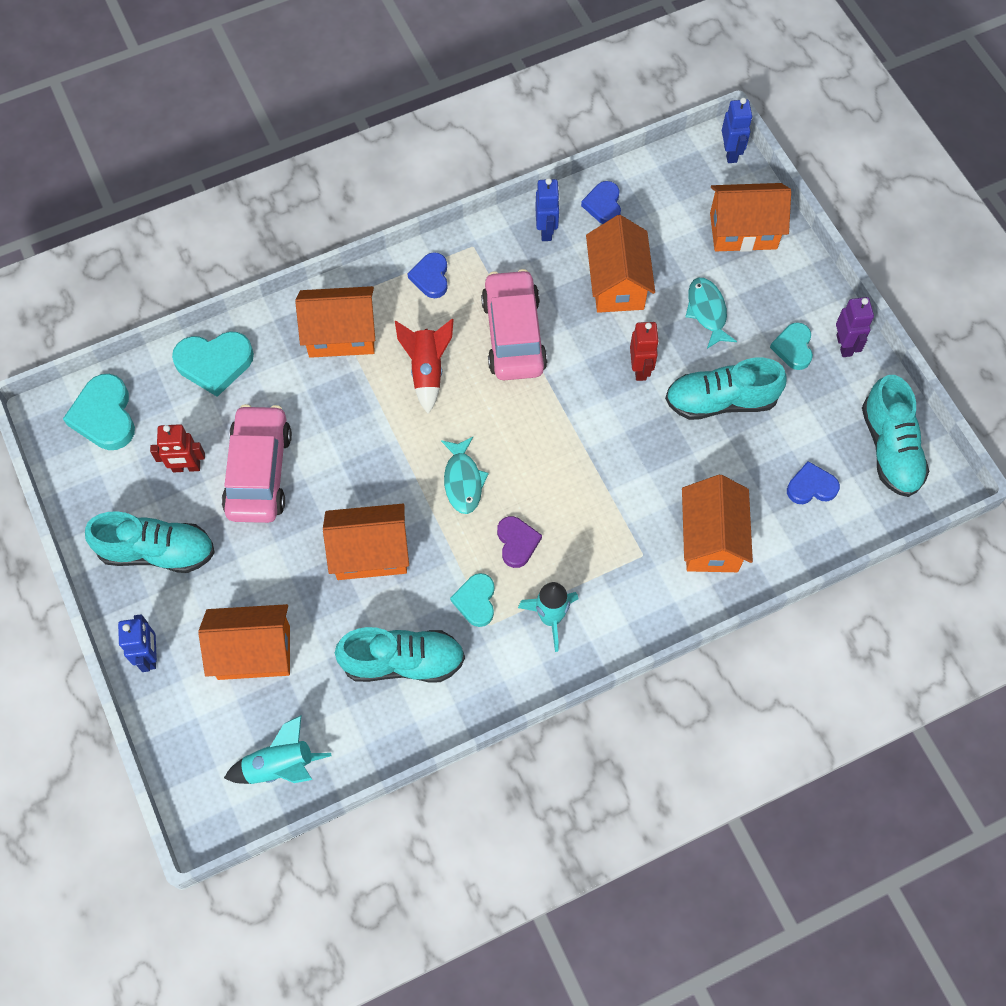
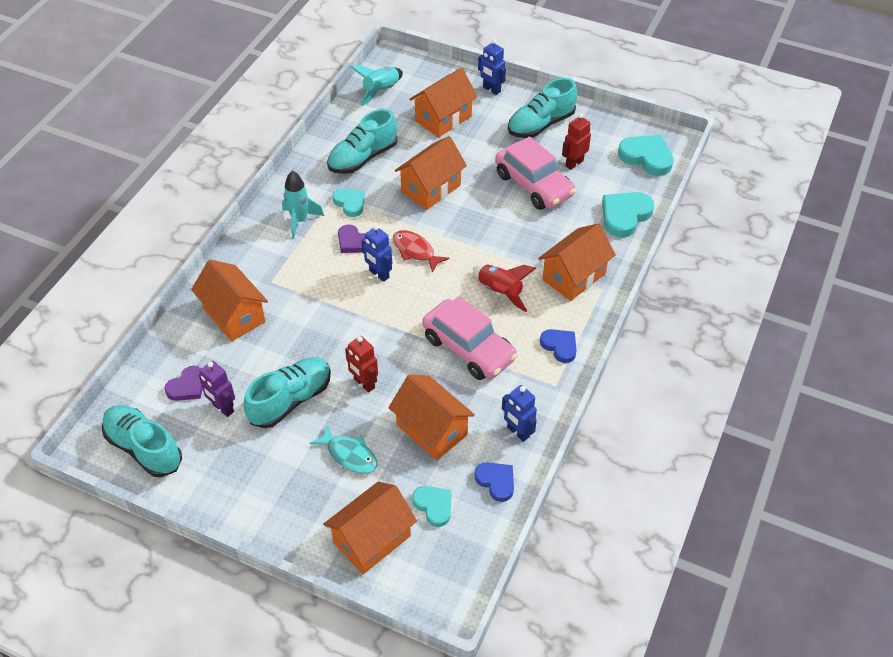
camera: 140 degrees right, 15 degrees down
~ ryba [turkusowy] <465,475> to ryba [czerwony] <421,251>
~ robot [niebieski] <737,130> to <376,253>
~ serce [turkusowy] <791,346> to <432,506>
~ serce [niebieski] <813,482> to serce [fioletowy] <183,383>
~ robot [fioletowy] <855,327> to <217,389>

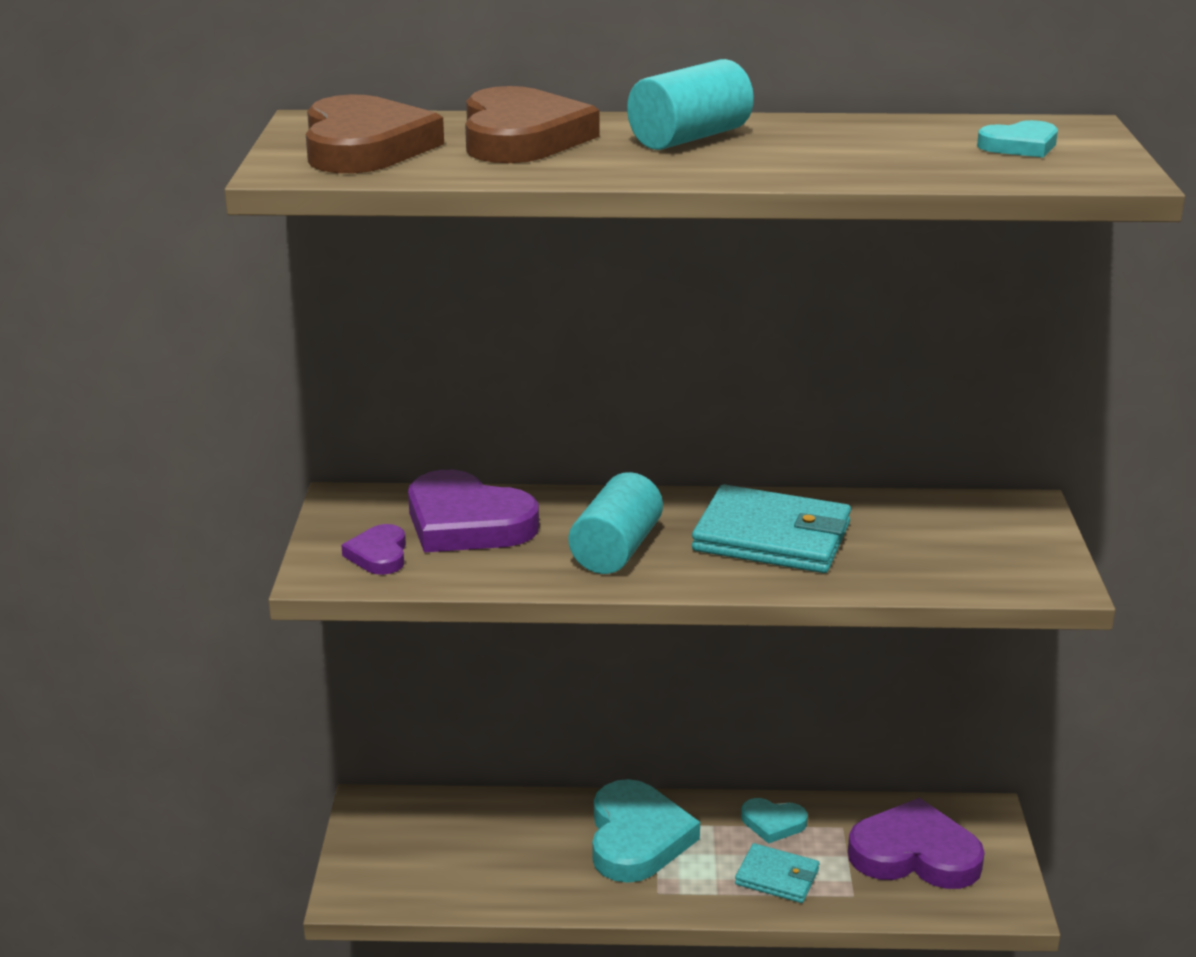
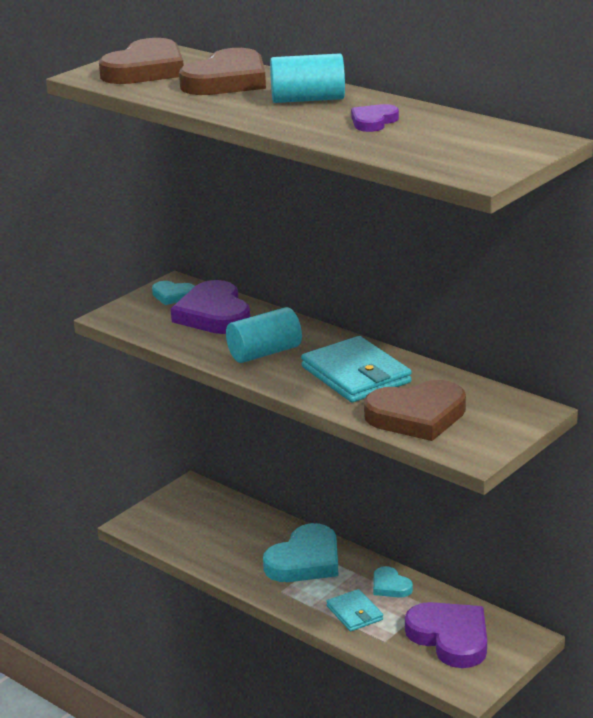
camera: 40 degrees right, 0 degrees up
~ serce [fioletowy] <373,549> to <375,118>
~ serce [turkusowy] <1017,139> to <173,293>
+ serce [brązowy] <415,410>

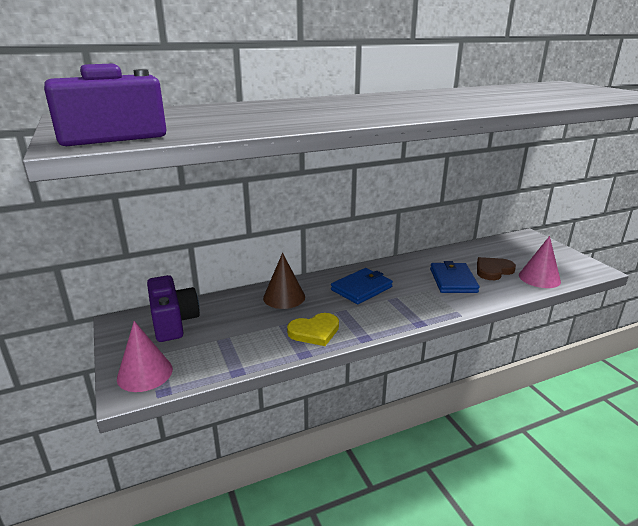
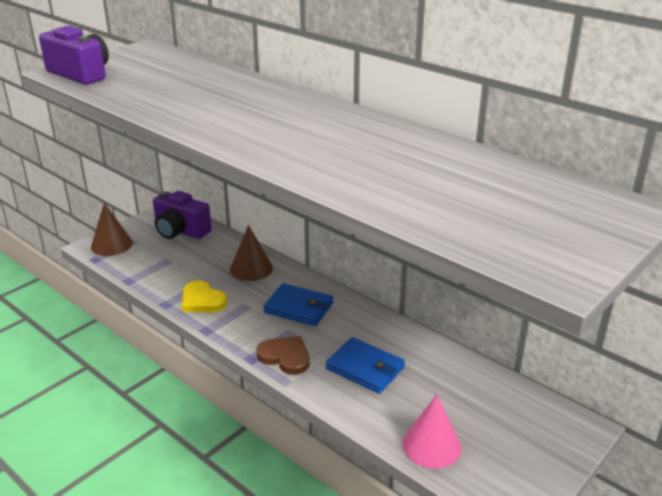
camera: 65 degrees right, 5 degrees up
~ stożek [różowy] <145,356> to stożek [brązowy] <112,229>
~ aparat fotograficzny [fioletowy] <173,308> = <182,215> 75 degrees clockwise
~ portfel [niebieski] <454,277> = <365,365> 60 degrees clockwise
~ serce [brązowy] <496,268> to <283,355>

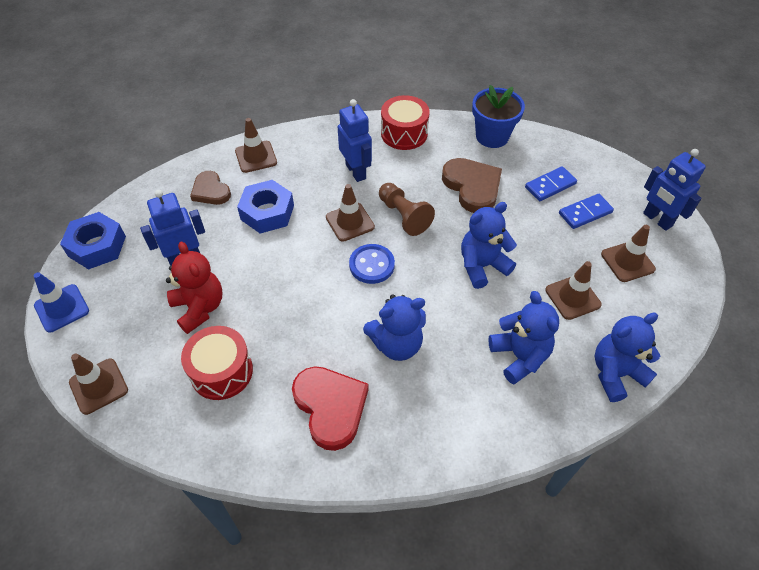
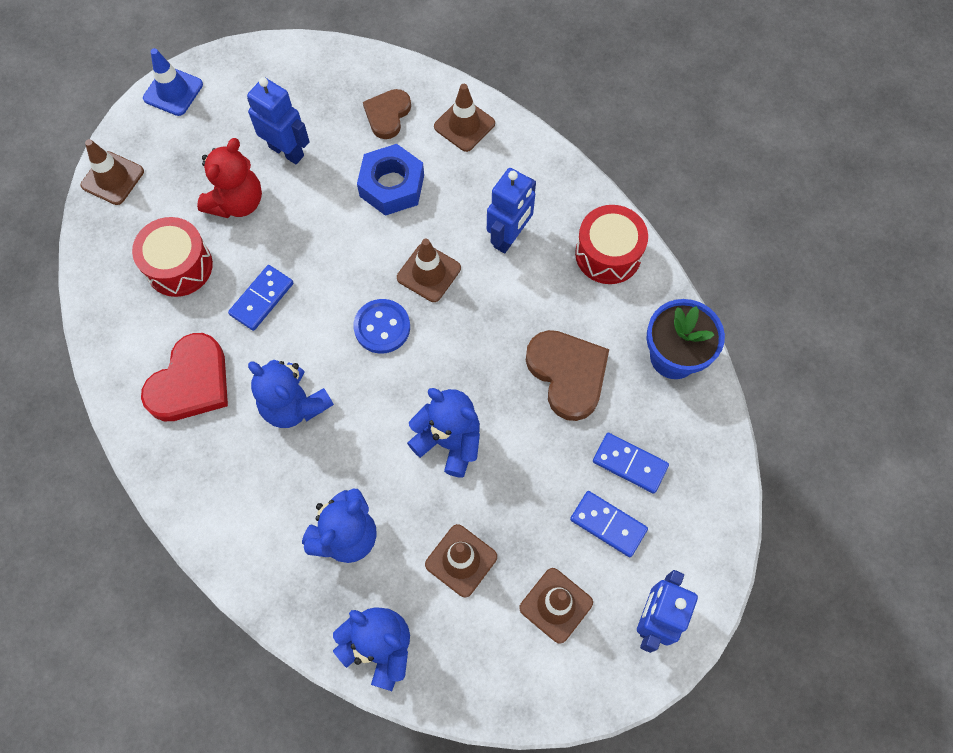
camera: 60 degrees right, 15 degrees up
- nakrętka [niebieski] <93,240>
- pionek [brązowy] <407,209>
~ serce [brązowy] <472,185> = <567,375> 60 degrees counterclockwise
+ kostka domina [niebieski] <260,298>

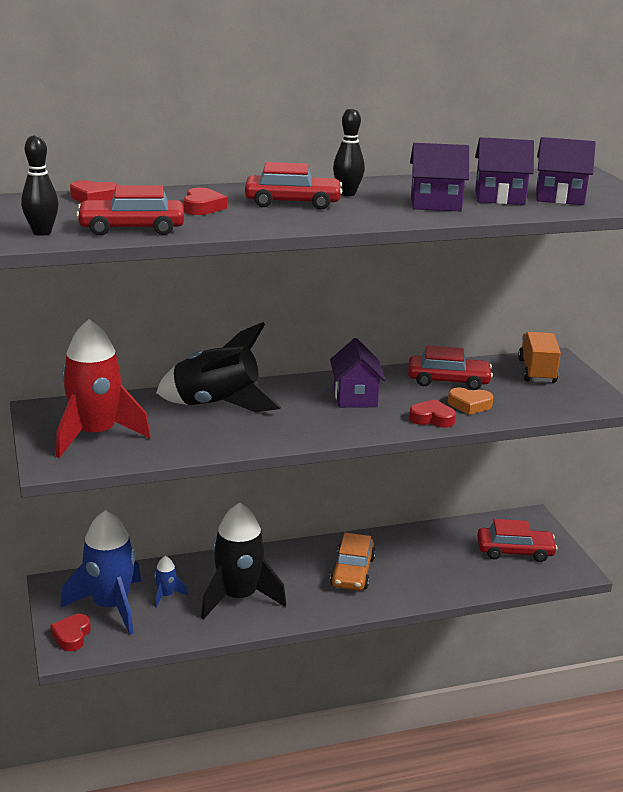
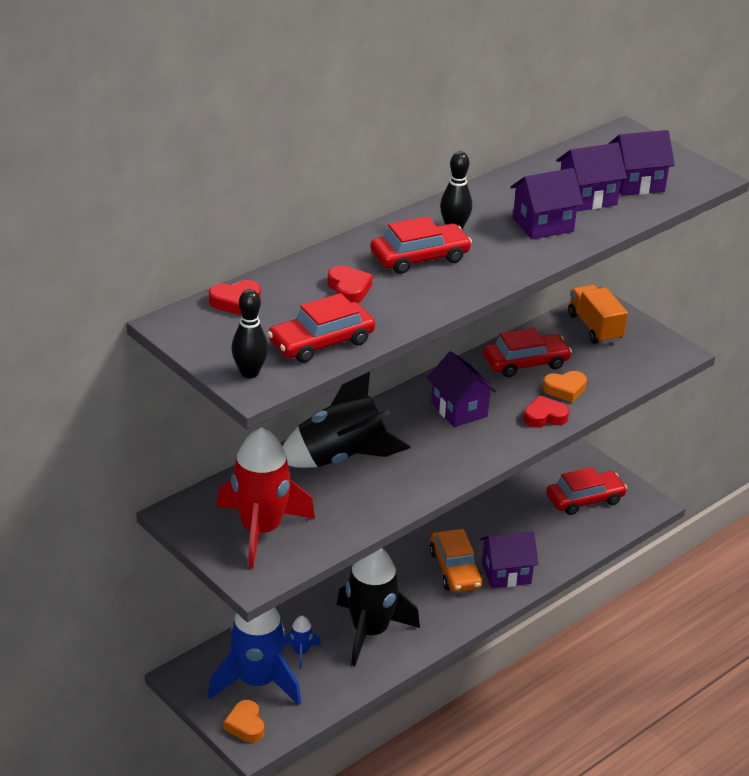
camera: 25 degrees left, 10 degrees up
~ serce [czerwony] <70,632> to serce [pomarańczowy] <244,721>
+ domek [fioletowy] <509,559>

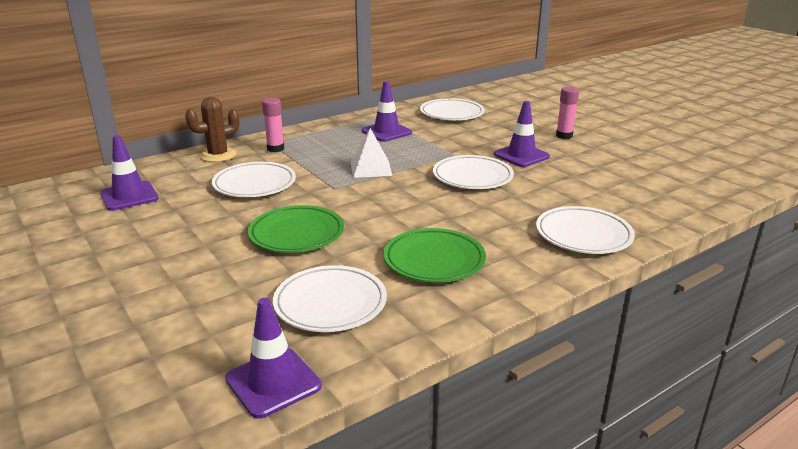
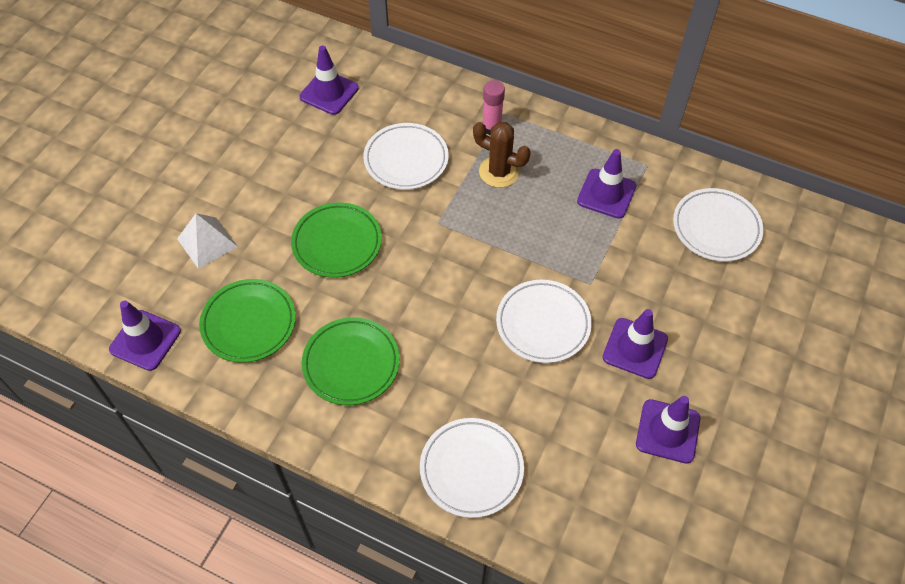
camera: 60 degrees right, 30 degrees up
~ kaktus [brązowy] <212,129> to <502,155>
~ talerz [biały] <330,298> to talerz [zielony] <247,321>
~ piramida [biały] <372,153> to <207,241>
- klej w sztyfcie [różowy] <567,113>
+ pachołek [fioletowy] <668,430>

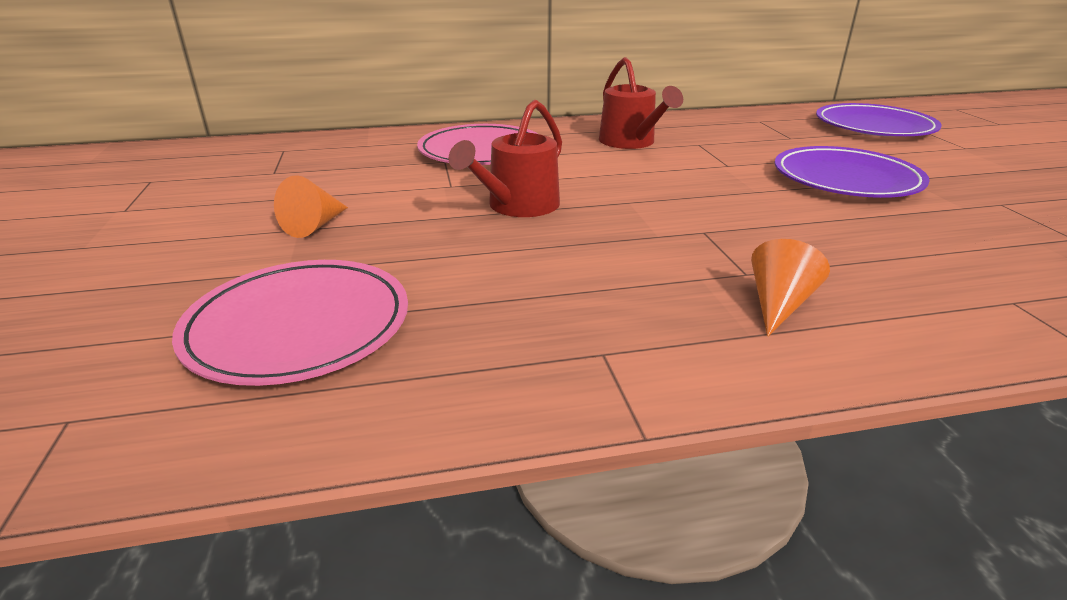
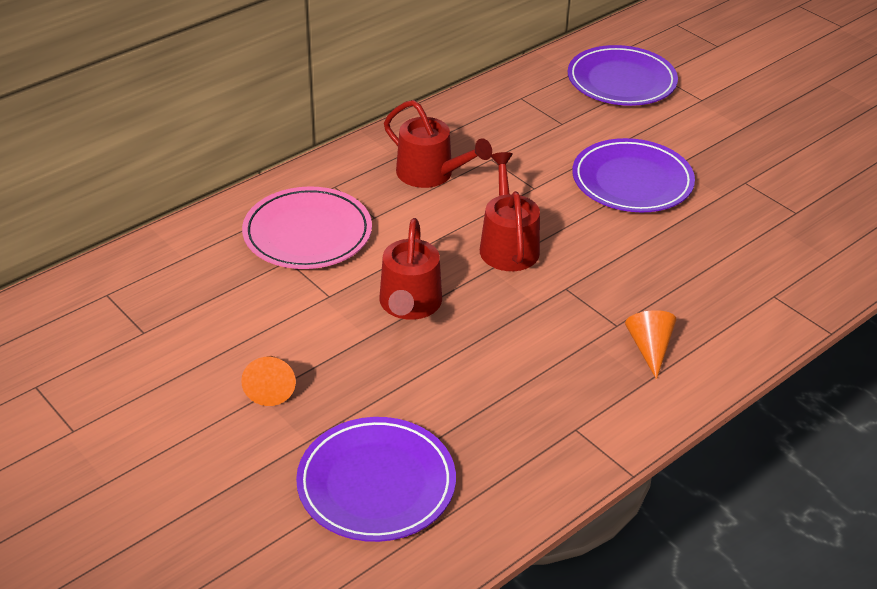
camera: 30 degrees left, 10 degrees up
~ talerz [różowy] <290,323> to talerz [fioletowy] <376,479>
+ konewka [czerwony] <510,211>

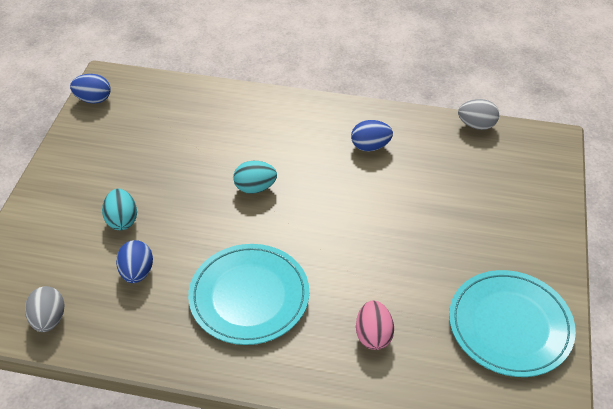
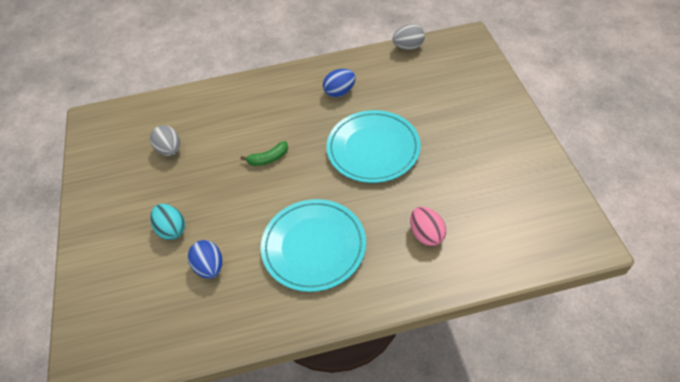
camera: 20 degrees left, 5 degrees up
~ jajko [szary] <45,309> to <165,140>
- jajko [niebieski] <90,88>
~ jajko [turkusowy] <255,177> to banan [zielony] <264,153>
~ talerz [turkusowy] <512,323> to <373,146>

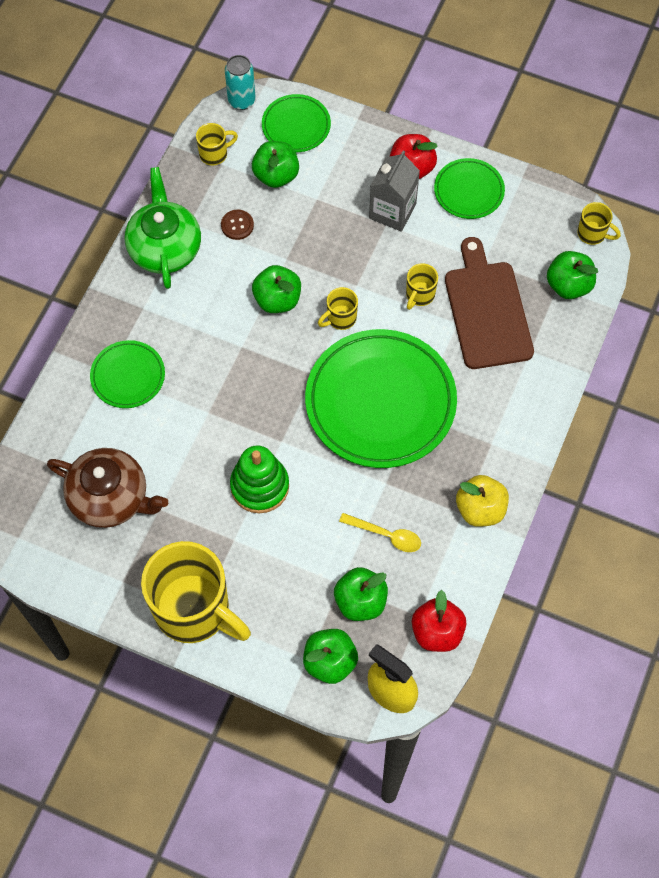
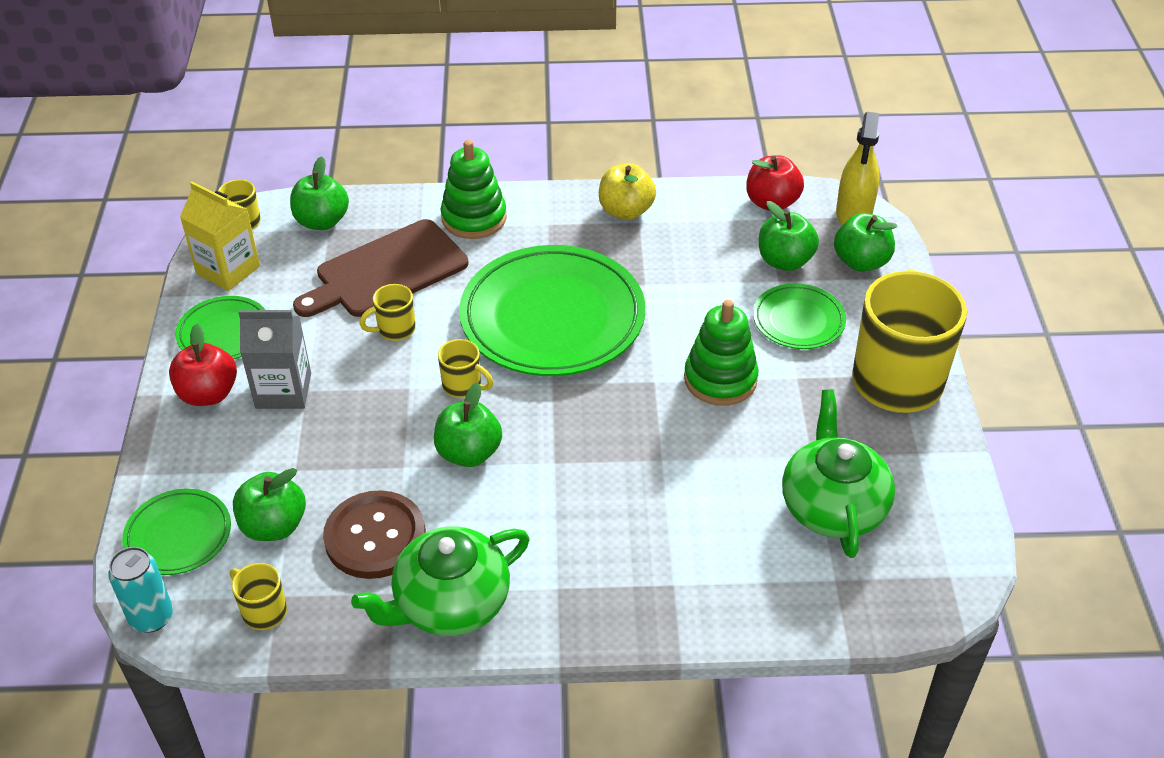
camera: 115 degrees left, 20 degrees down
~ imbryk [brązowy] <107,488> to imbryk [zielony] <838,473>
~ talerz [zielony] <127,374> to <799,316>
~ guzik [brązowy] <237,225> = <374,534> x2.06
- łyżka [żółty] <380,532>
~ kubek [żółty] <422,286> = <387,312> 150 degrees clockwise
+ karton mleka [żółty] <220,236>
+ zabawka nakładanka [zielony] <474,189>

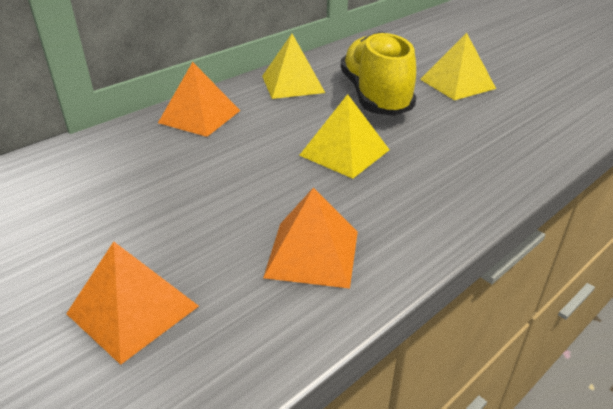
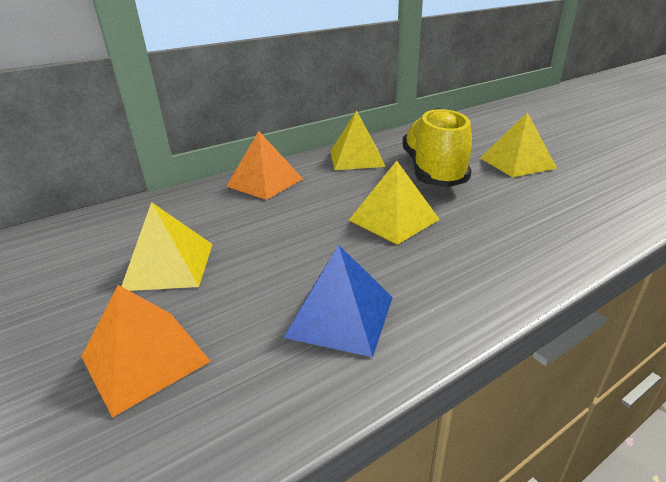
camera: 10 degrees right, 5 degrees down
~ piramida [pomarańczowy] <310,238> to piramida [niebieski] <338,301>
+ piramida [żółty] <167,246>

